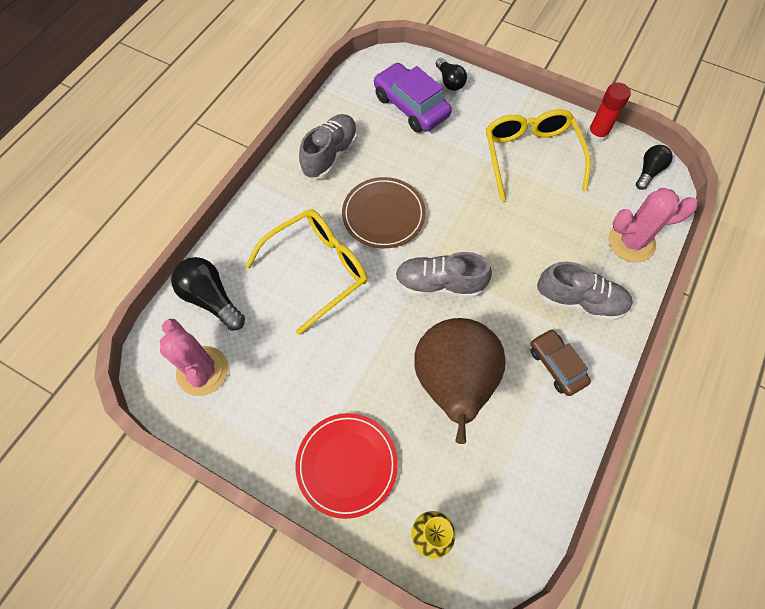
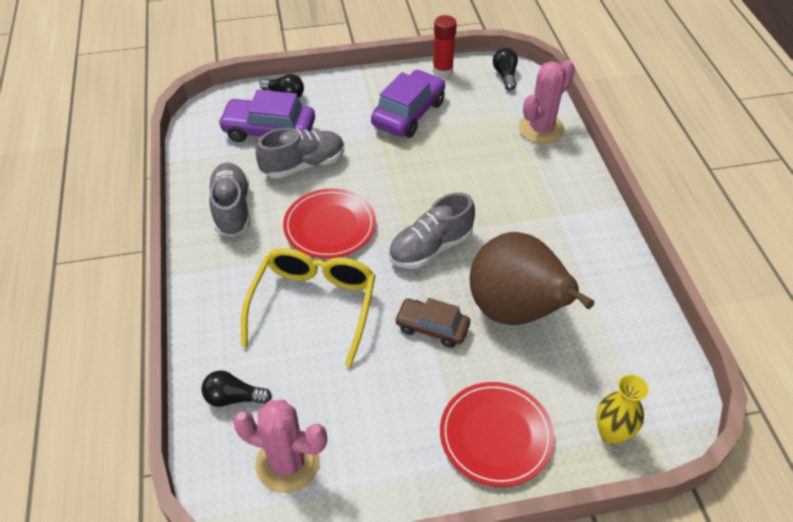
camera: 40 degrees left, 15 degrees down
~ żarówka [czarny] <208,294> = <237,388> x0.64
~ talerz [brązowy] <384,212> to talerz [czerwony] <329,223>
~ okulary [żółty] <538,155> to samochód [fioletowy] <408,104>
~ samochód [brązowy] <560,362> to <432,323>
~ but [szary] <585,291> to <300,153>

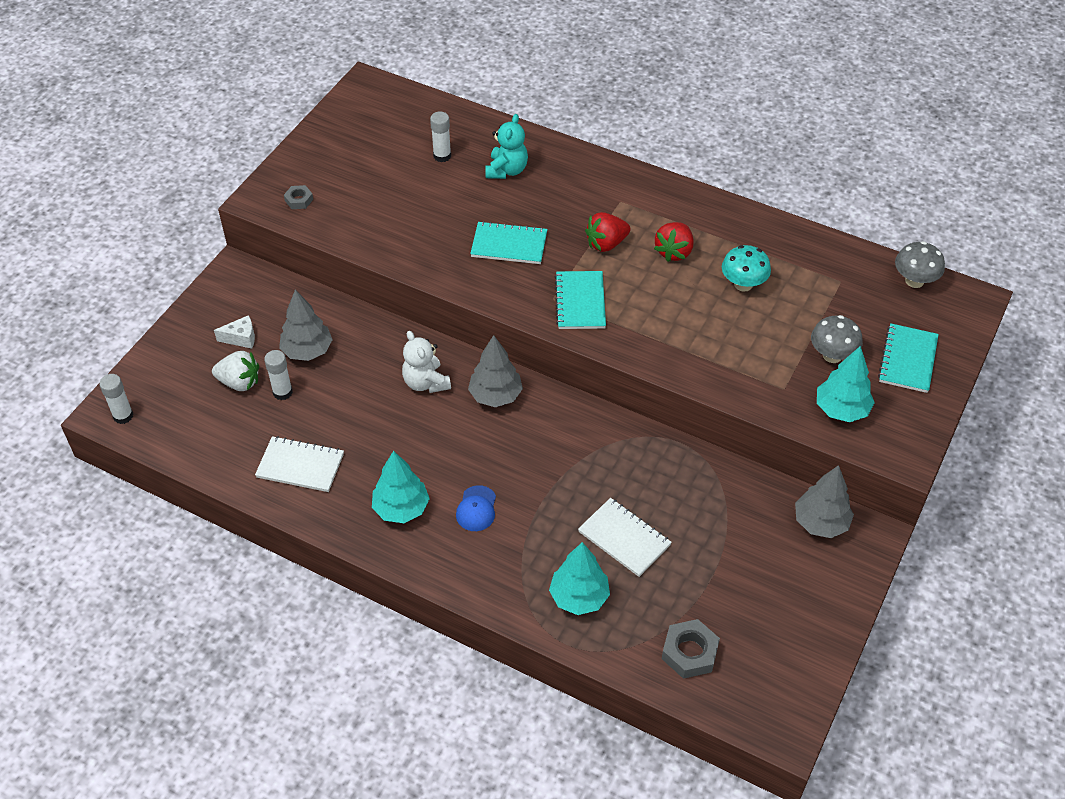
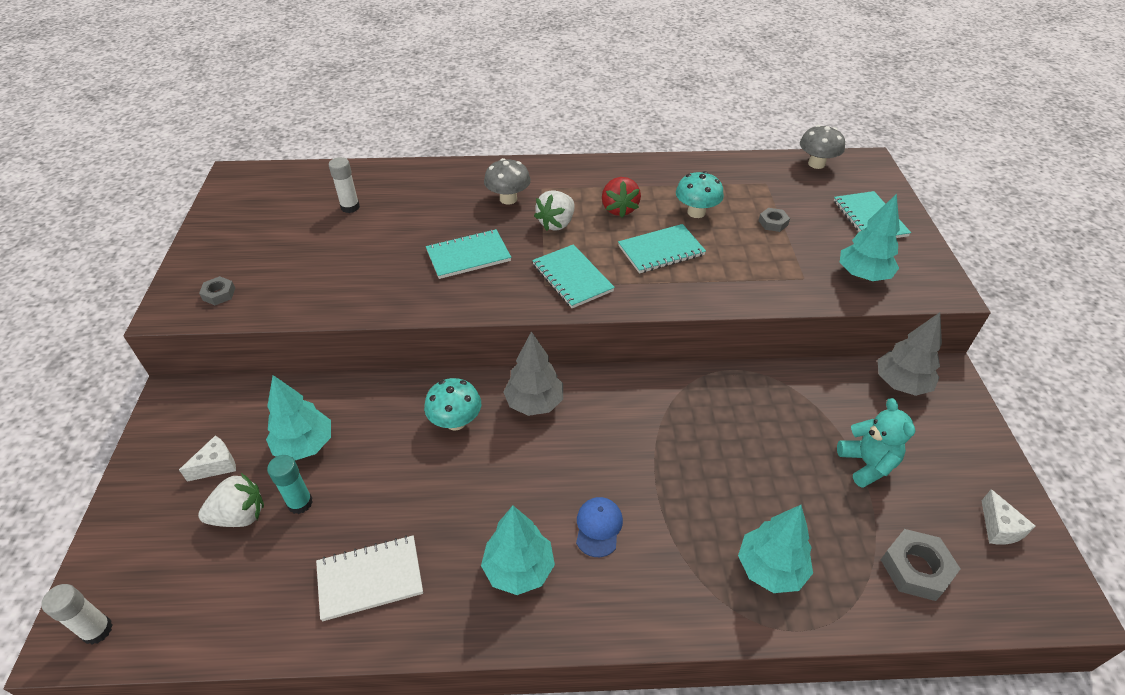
camera: 30 degrees left, 5 degrees down
~ klej w sztyfcie [biały] <278,375> to klej w sztyfcie [turkusowy] <290,484>
~ drzewko [szary] <306,325> to drzewko [turkusowy] <298,417>
~ miś [biały] <426,362> to grzyb [turkusowy] <452,404>
~ czapka [niebieski] <476,508> = <599,527> 150 degrees counterclockwise
~ miś [turkusowy] <507,146> to <876,443>
- zeszyt [biały] <625,537>
~ truskawka [czerwony] <607,232> to truskawka [biały] <554,210>
~ grzyb [szary] <837,339> to <507,181>
+ zeszyt [turkusowy] <662,249>
+ nakrętka [szary] <774,220>
+ ser [biały] <1009,516>

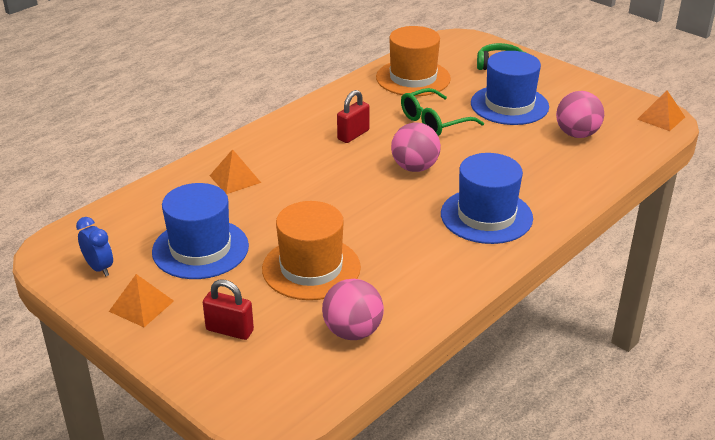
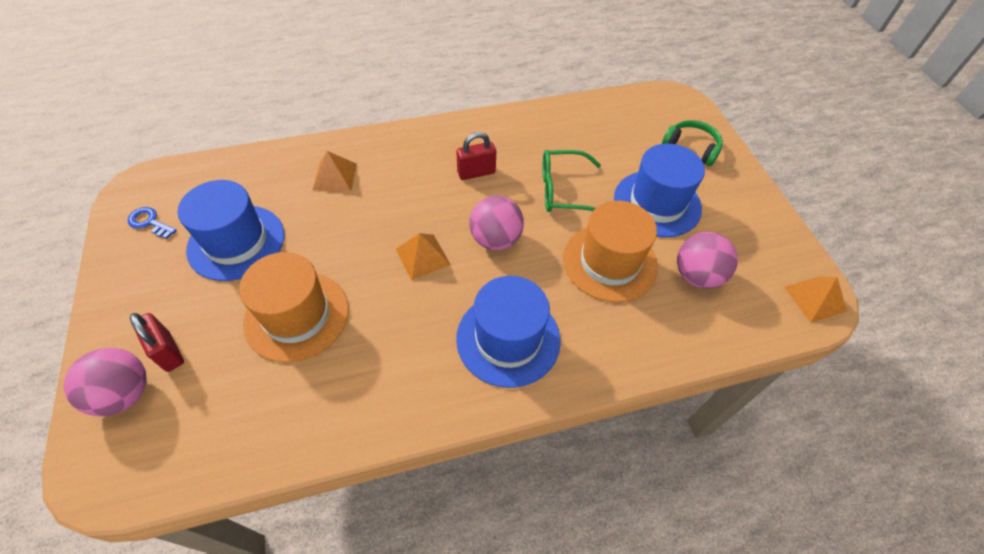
camera: 30 degrees right, 20 degrees up
~ budzik [niebieski] <94,246> to klucz [niebieski] <152,223>
~ piramida [pomarańczowy] <141,300> to <423,256>
~ piłka [różowy] <353,309> to <105,382>
~ kapelusz [pomarańczowy] <413,61> to <610,251>

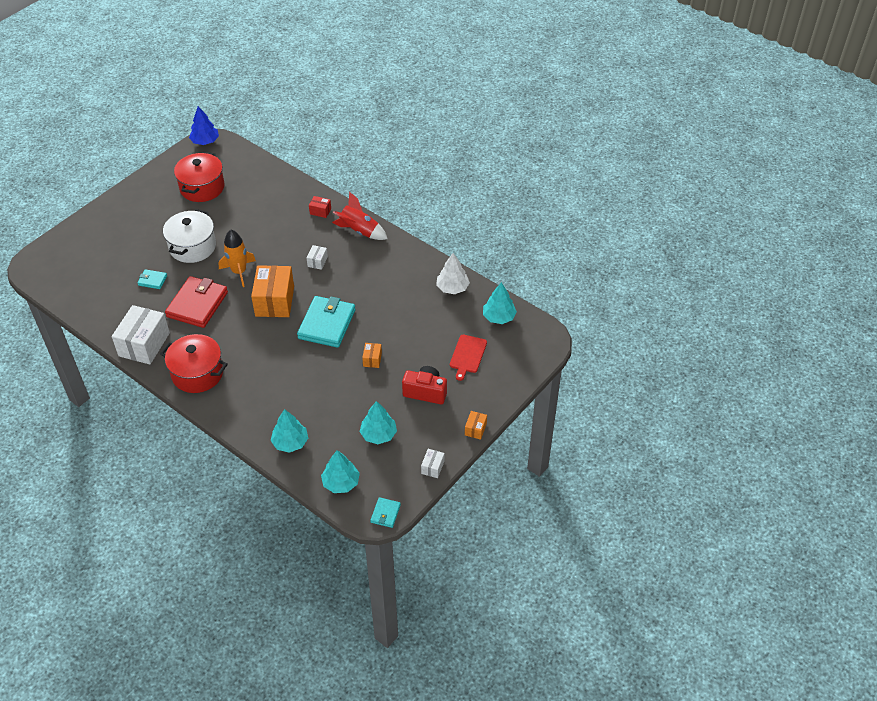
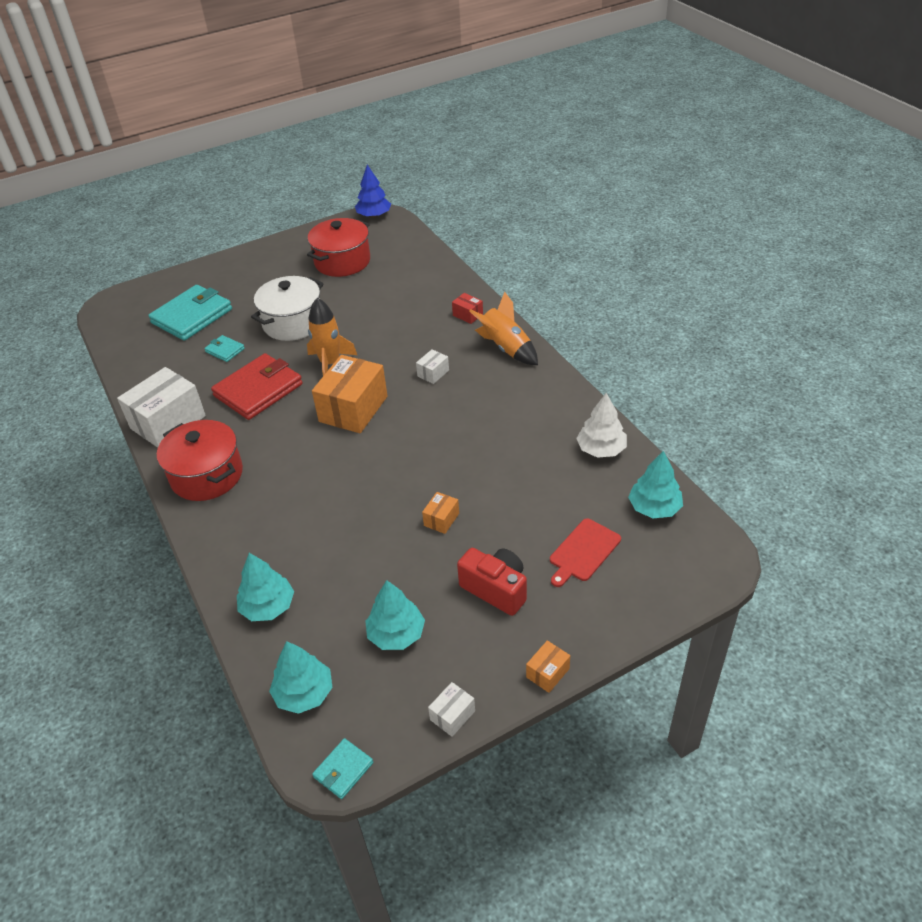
camera: 25 degrees right, 5 degrees down
~ portfel [turkusowy] <326,322> to <190,313>
~ rakieta [czerwony] <360,216> to rakieta [pomarańczowy] <504,328>

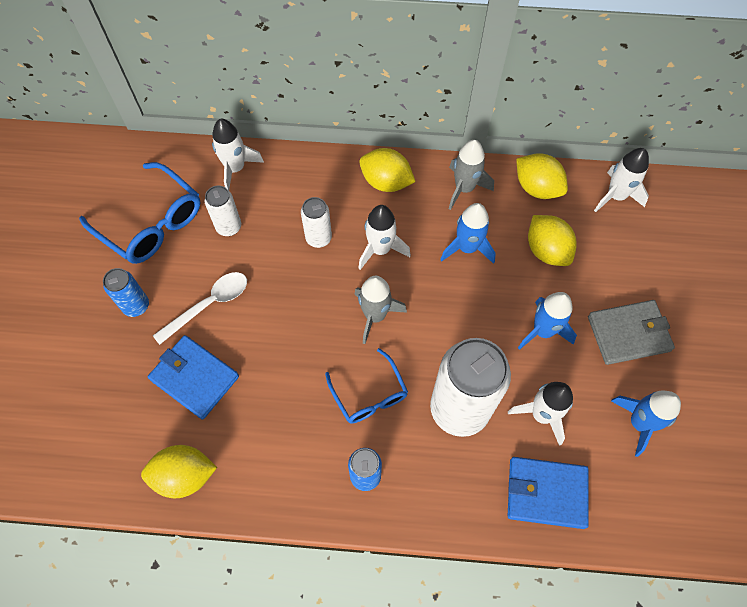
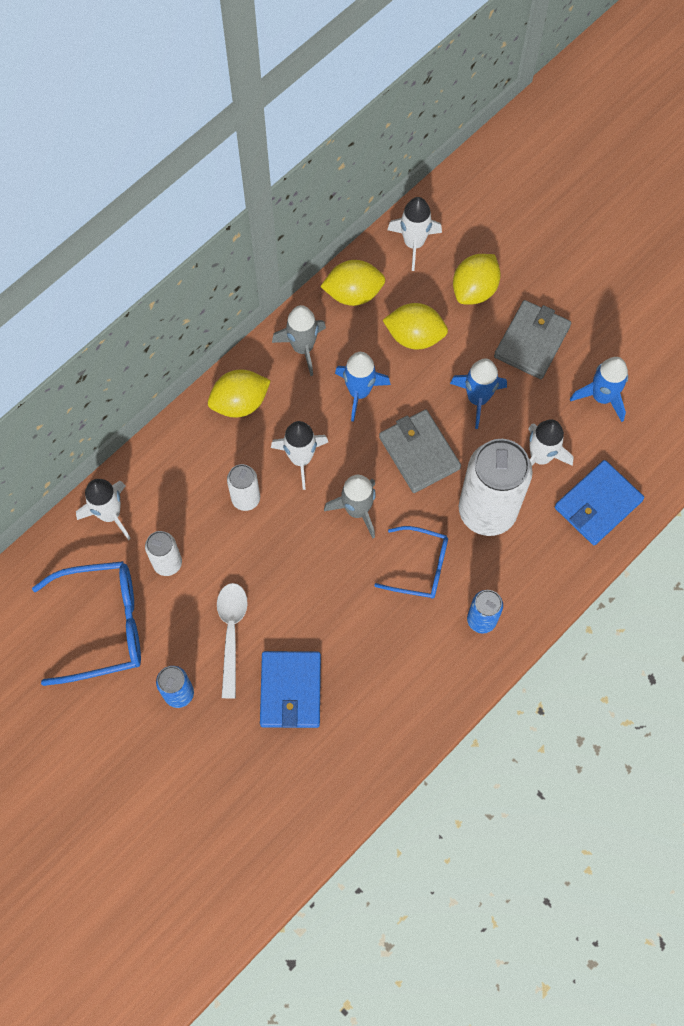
camera: 50 degrees left, 5 degrees up
~ cytryna [żółty] <179,471> to <477,279>
~ portfel [niebieski] <193,377> = <290,689> 75 degrees counterclockwise
+ portfel [szary] <420,451>

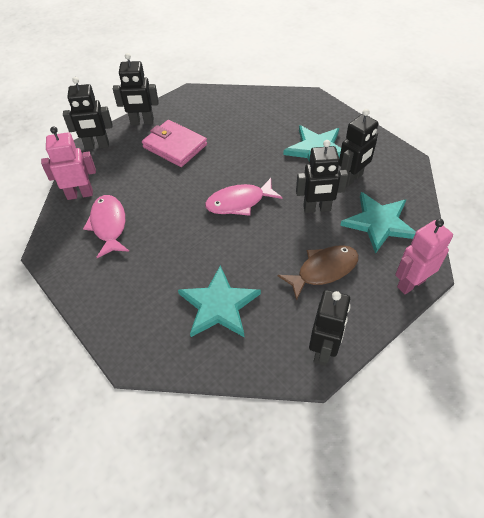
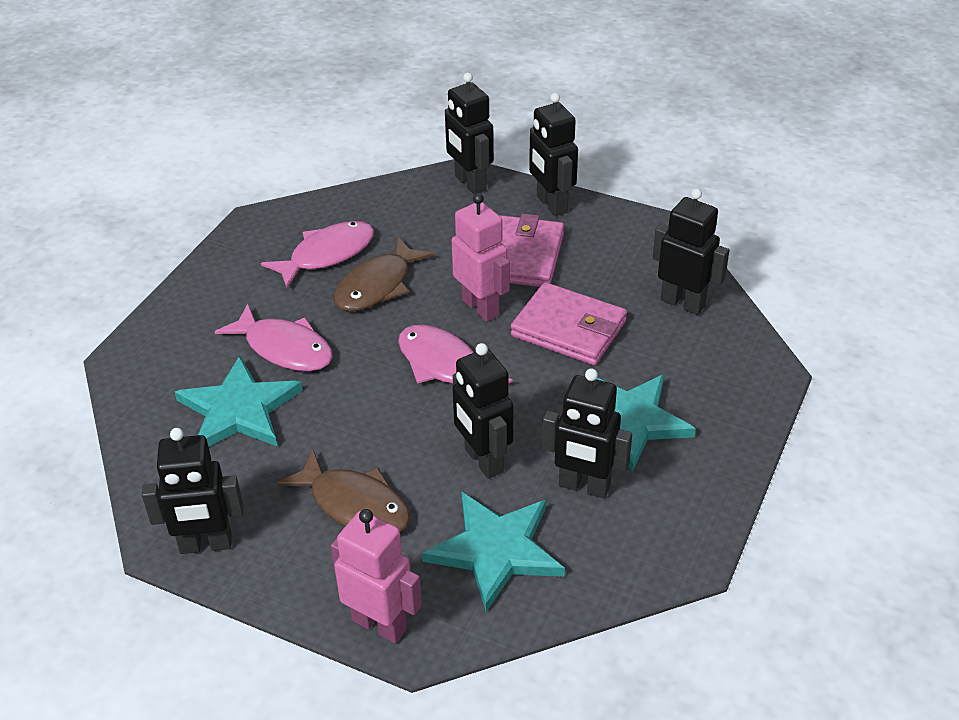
camera: 65 degrees right, 10 degrees down
~ robot [różowy] <68,163> to <481,257>
+ ryba [różowy] <274,337>
+ ryba [brązowy] <384,274>
+ portfel [różowy] <569,323>
+ robot [czarny] <691,251>

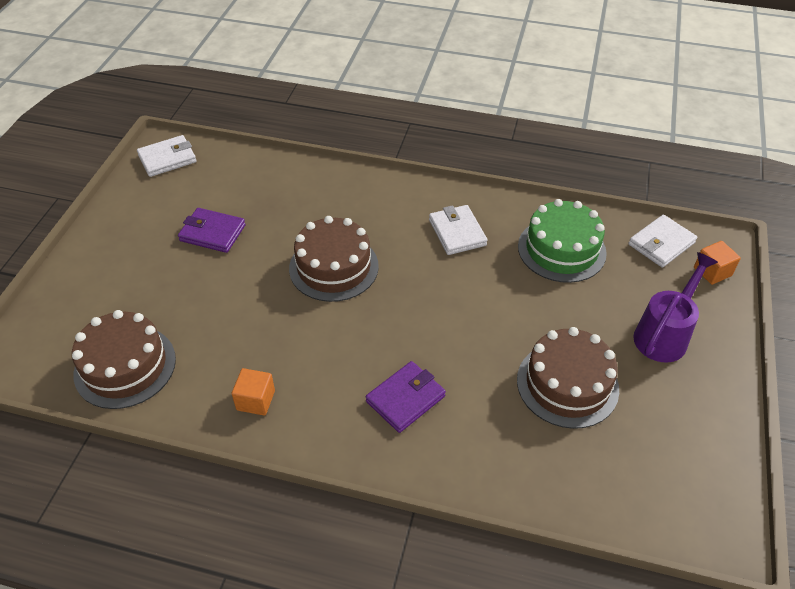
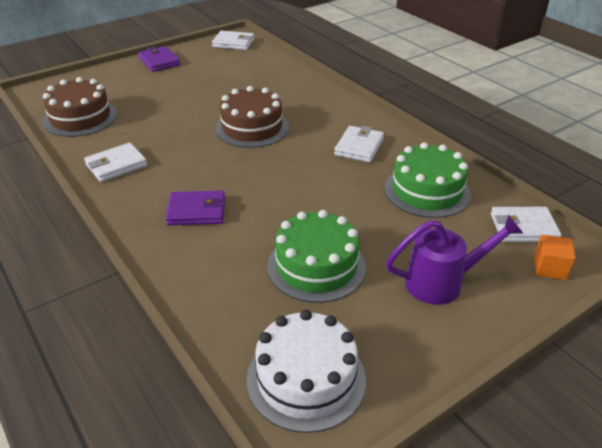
camera: 40 degrees right, 10 degrees down
~ portfel [fioletowy] <212,230> to <159,59>
~ sześcian [pomarańczowy] <253,392> to portfel [biały] <115,162>
~ tort [brązowy] <568,378> to tort [zielony] <316,256>
+ tort [biały] <306,371>

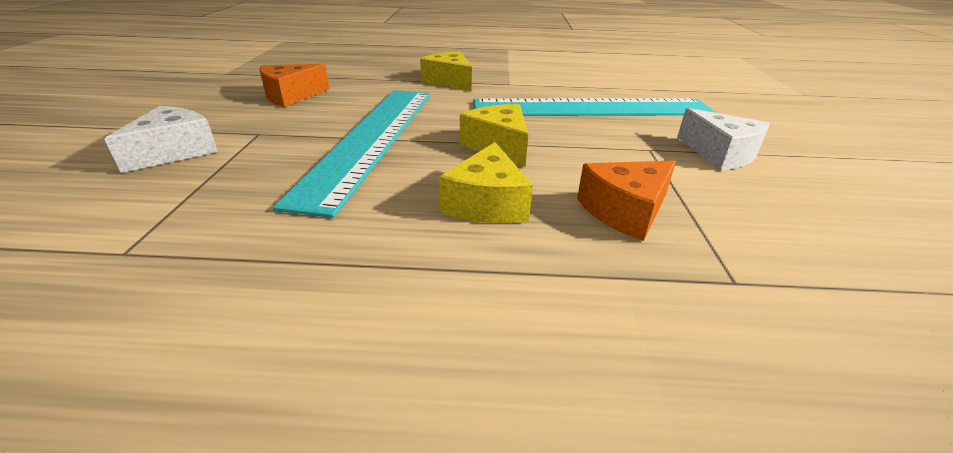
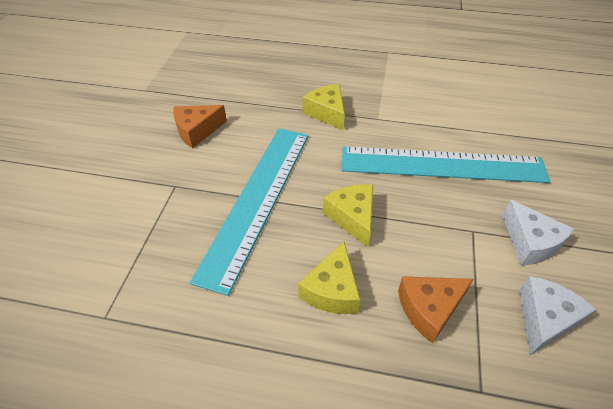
camera: 10 degrees right, 15 degrees up
~ ser [biały] <161,139> to <558,315>

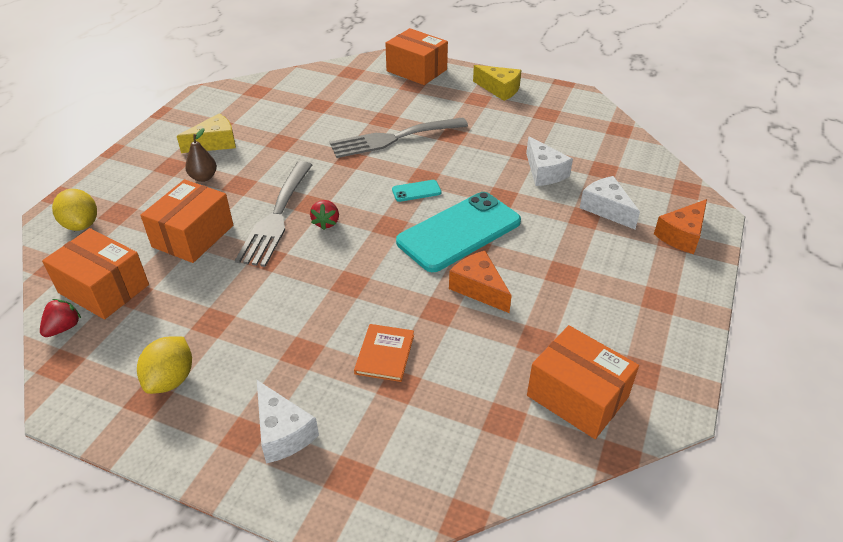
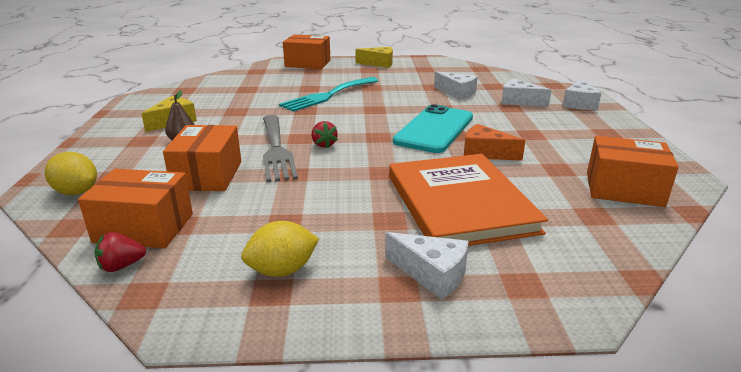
camera: 25 degrees left, 15 degrees down
~ truskawka [czerwony] <60,318> = <120,252> 120 degrees counterclockwise
~ cytryna [żółty] <164,365> = <280,249> 75 degrees clockwise
~ widelec [szary] <399,137> to widelec [turkusowy] <329,94>
~ książka [pomarańczowy] <384,353> = <468,200> x2.47
- telefon [turkusowy] <416,191>
~ ser [pomarańczowy] <680,226> to ser [biały] <581,94>

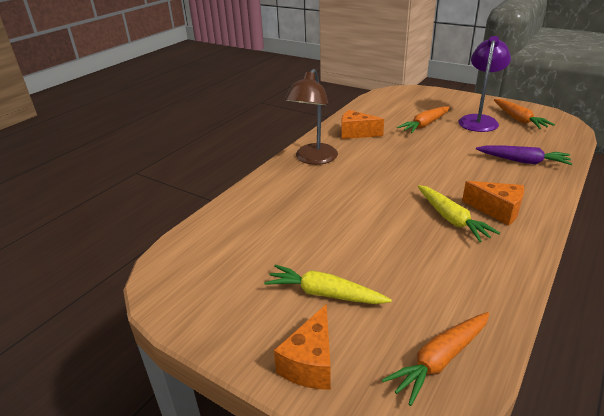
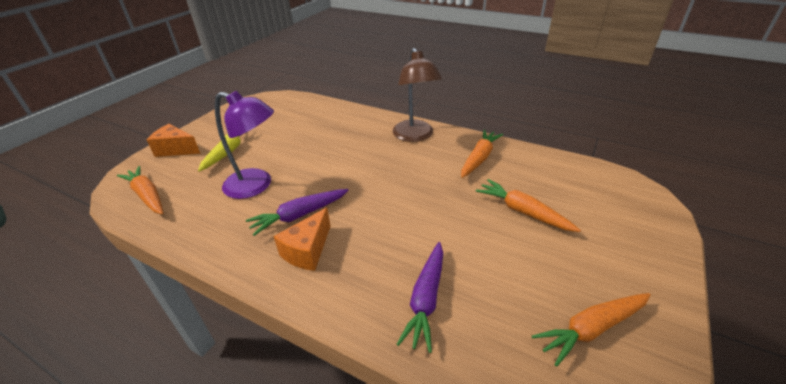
camera: 85 degrees right, 5 degrees up
~ lampka [brązowy] <311,117> = <417,95> 120 degrees counterclockwise
~ ser [pomarańczowy] <362,124> to marchewka [pomarańczowy] <482,154>
~ marchewka [żółty] <459,213> to marchewka [fioletowy] <297,212>
~ lampka [fioletowy] <484,84> to <244,145>

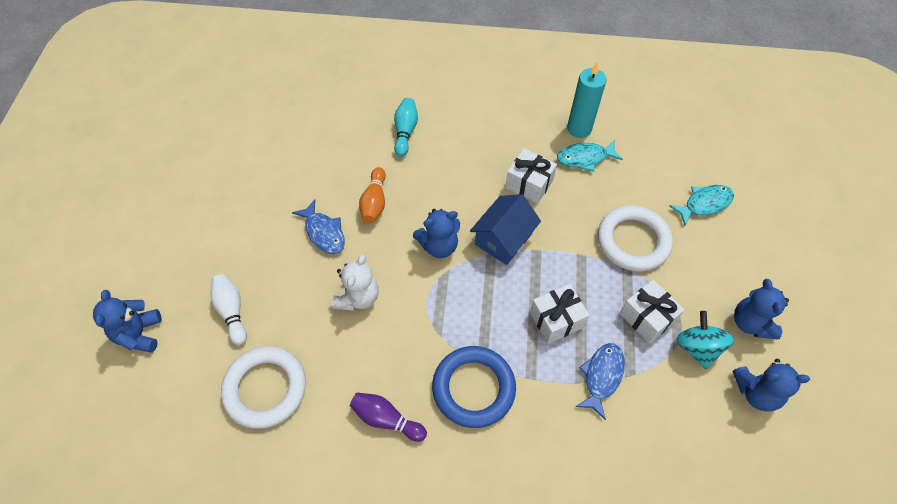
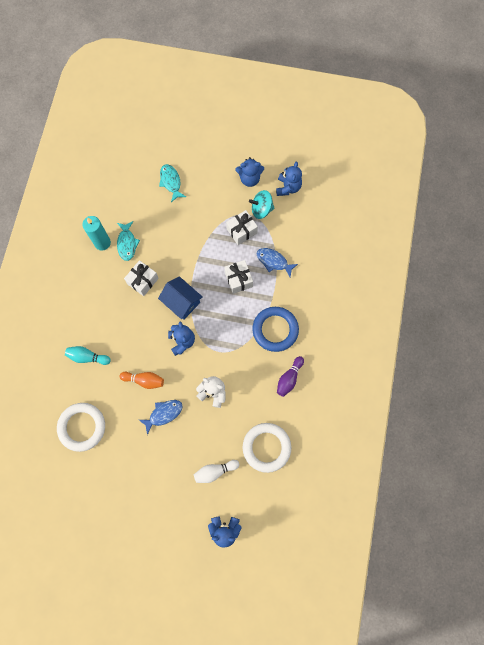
camera: 85 degrees left, 15 degrees up
~ pierścień [biały] <635,238> to <81,427>

